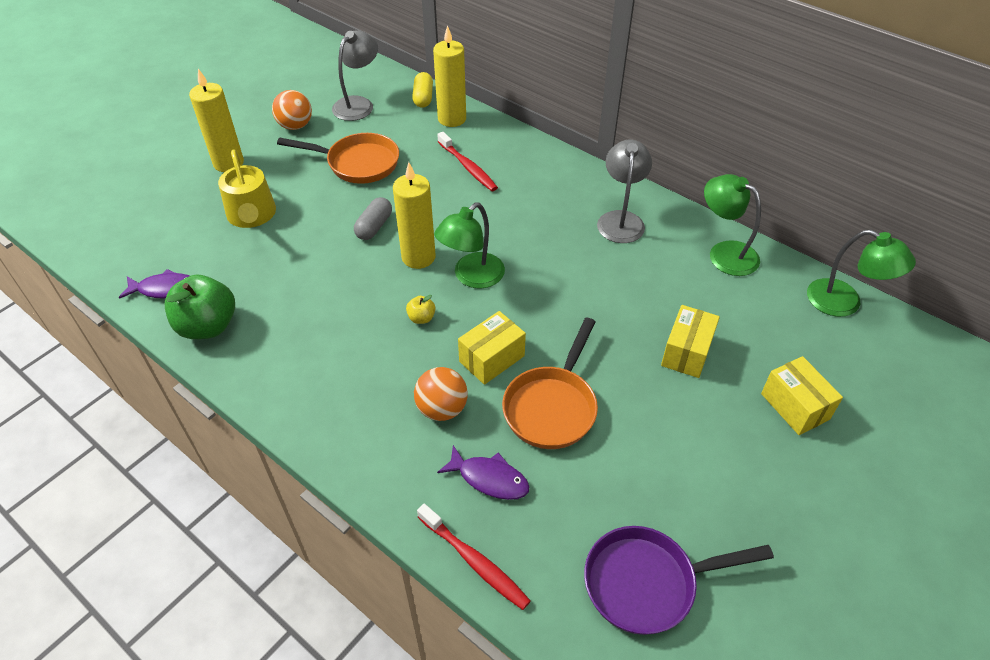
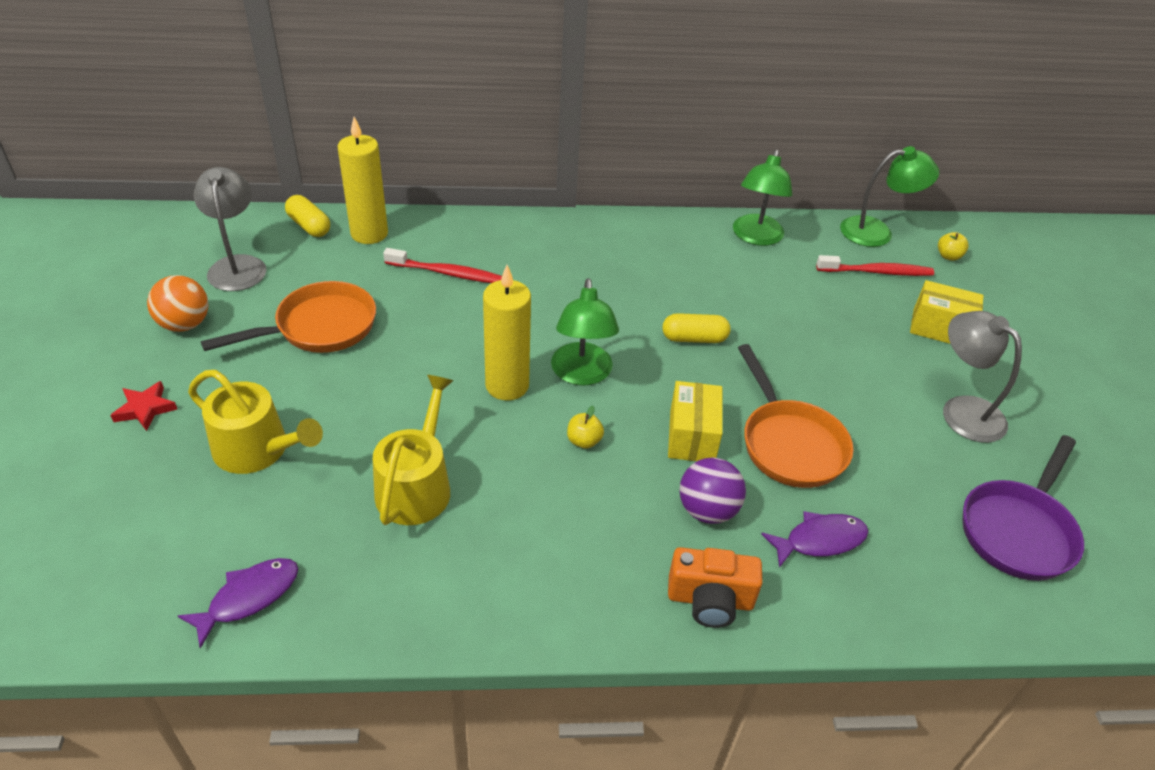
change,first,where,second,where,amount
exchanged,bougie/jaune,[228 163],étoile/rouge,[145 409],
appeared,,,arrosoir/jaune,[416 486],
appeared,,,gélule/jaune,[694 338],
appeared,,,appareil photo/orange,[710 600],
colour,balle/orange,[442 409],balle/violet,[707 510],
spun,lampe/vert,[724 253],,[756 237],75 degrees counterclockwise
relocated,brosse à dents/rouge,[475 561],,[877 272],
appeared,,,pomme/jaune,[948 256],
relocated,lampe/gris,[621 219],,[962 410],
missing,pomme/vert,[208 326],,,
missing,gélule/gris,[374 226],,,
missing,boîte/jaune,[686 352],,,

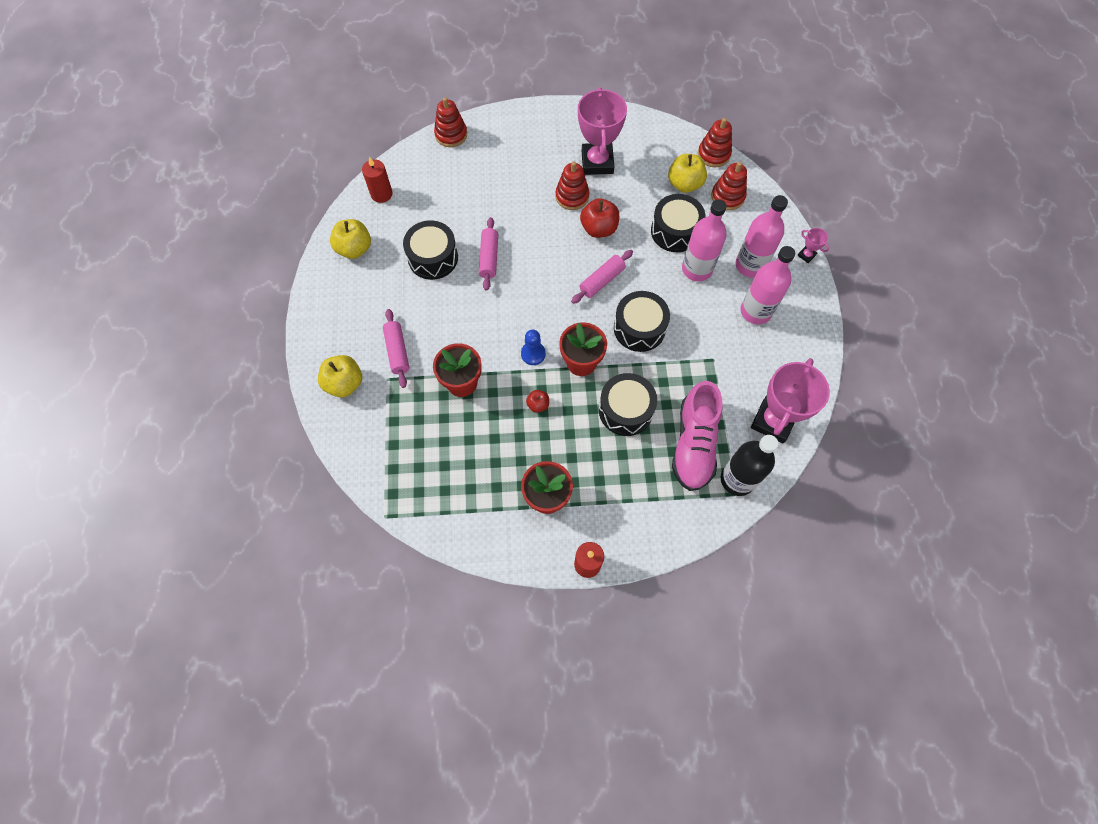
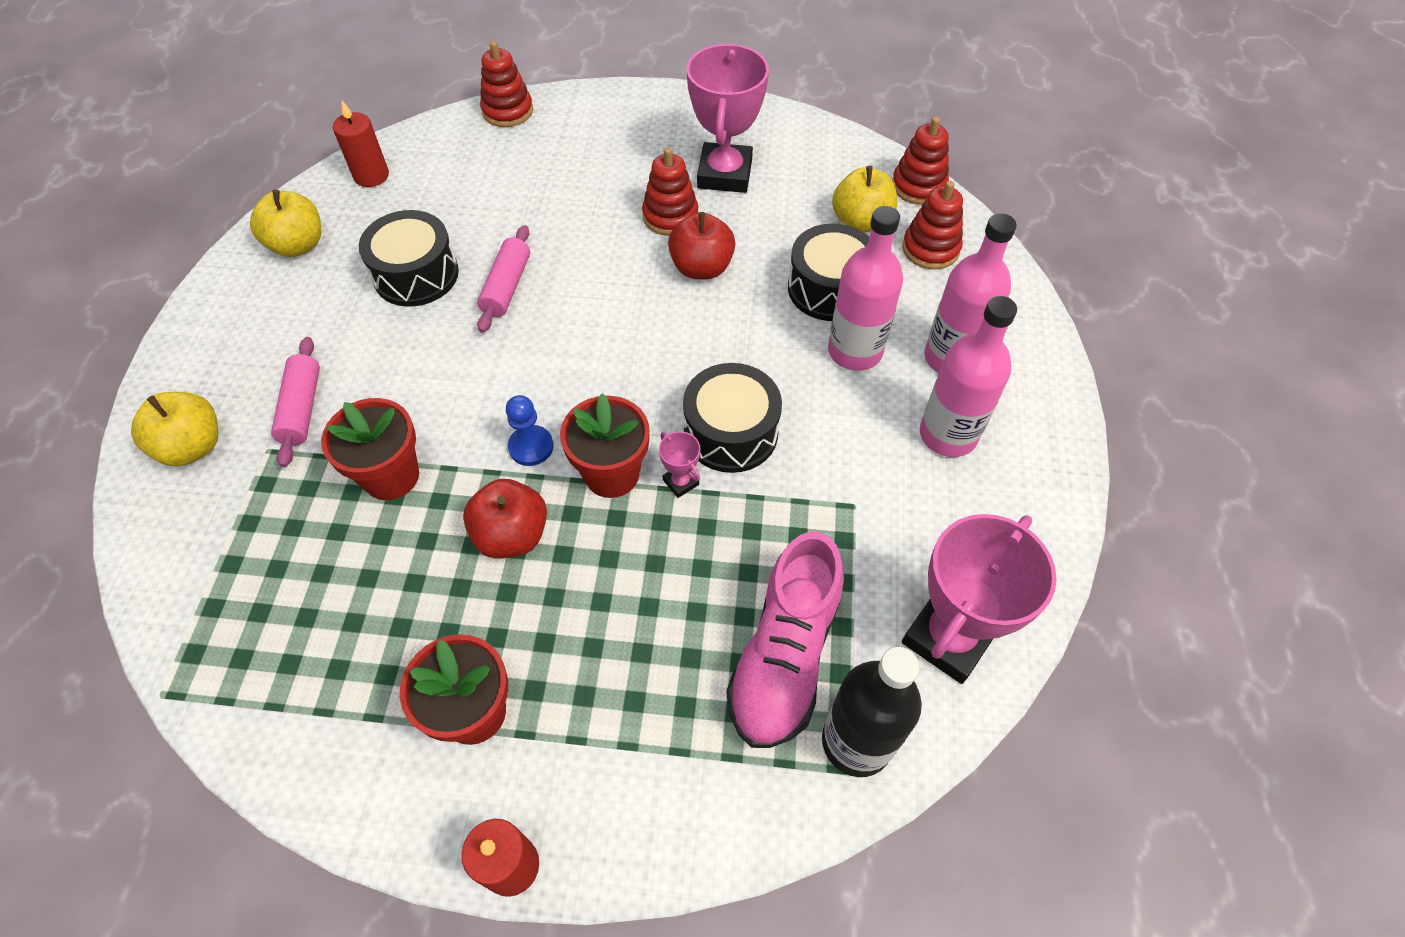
change,first,where,second,where,amount
size,pomme/rouge,[538 405],,[512 535],x1.86
relocated,trophée/rose,[806 255],,[681 482],
missing,rouleau à pâtisserie/rose,[601 280],,,
missing,tambour/noir,[625 410],,,

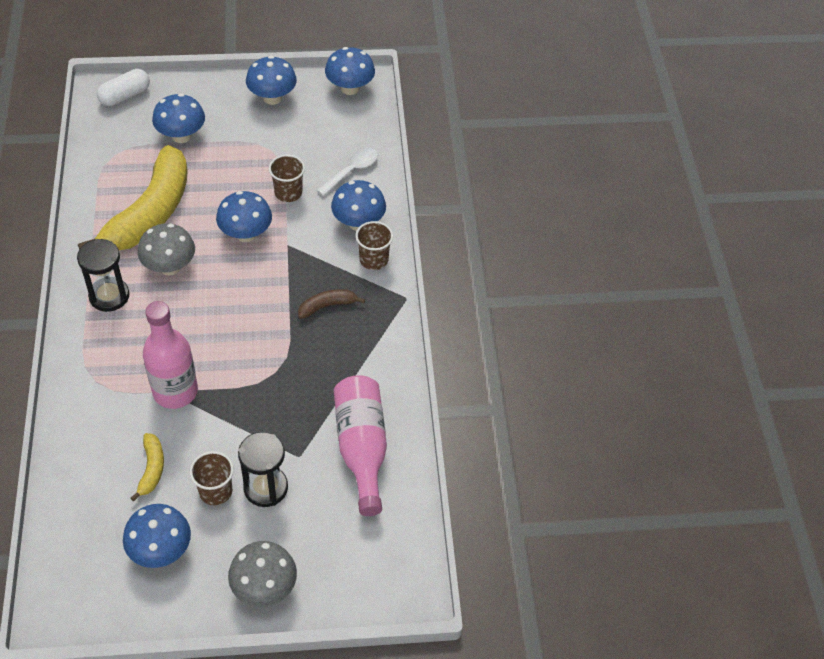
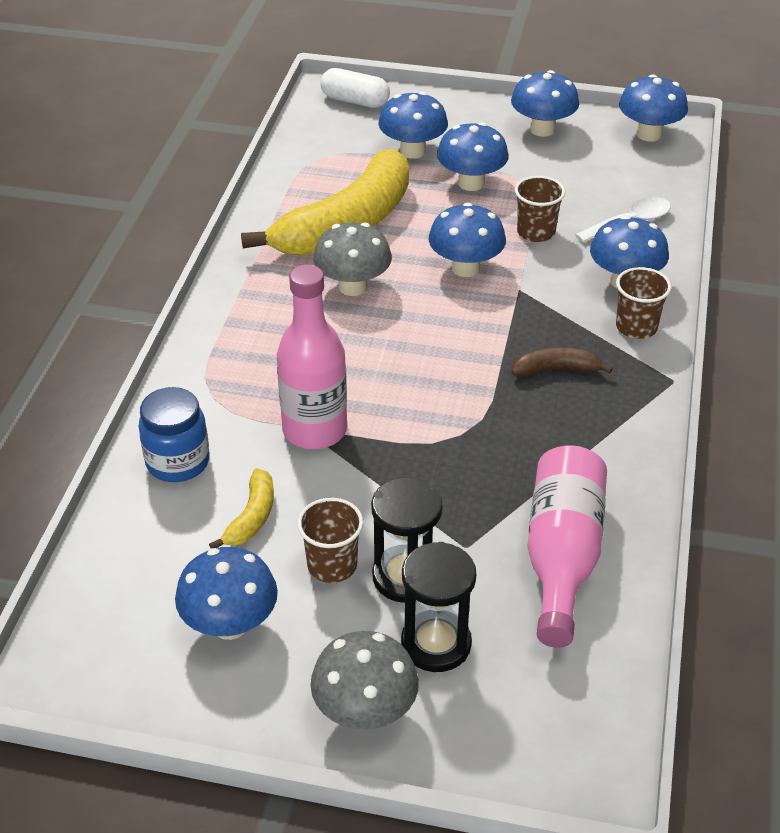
change,first,where,second,where,amount
appeared,,,bocal/bleu,[178 462],
spun,gélule/blanc,[125 96],,[355 101],45 degrees clockwise
relocated,sablier/noir,[109 296],,[436 644],
appeared,,,champignon/bleu,[471 183],

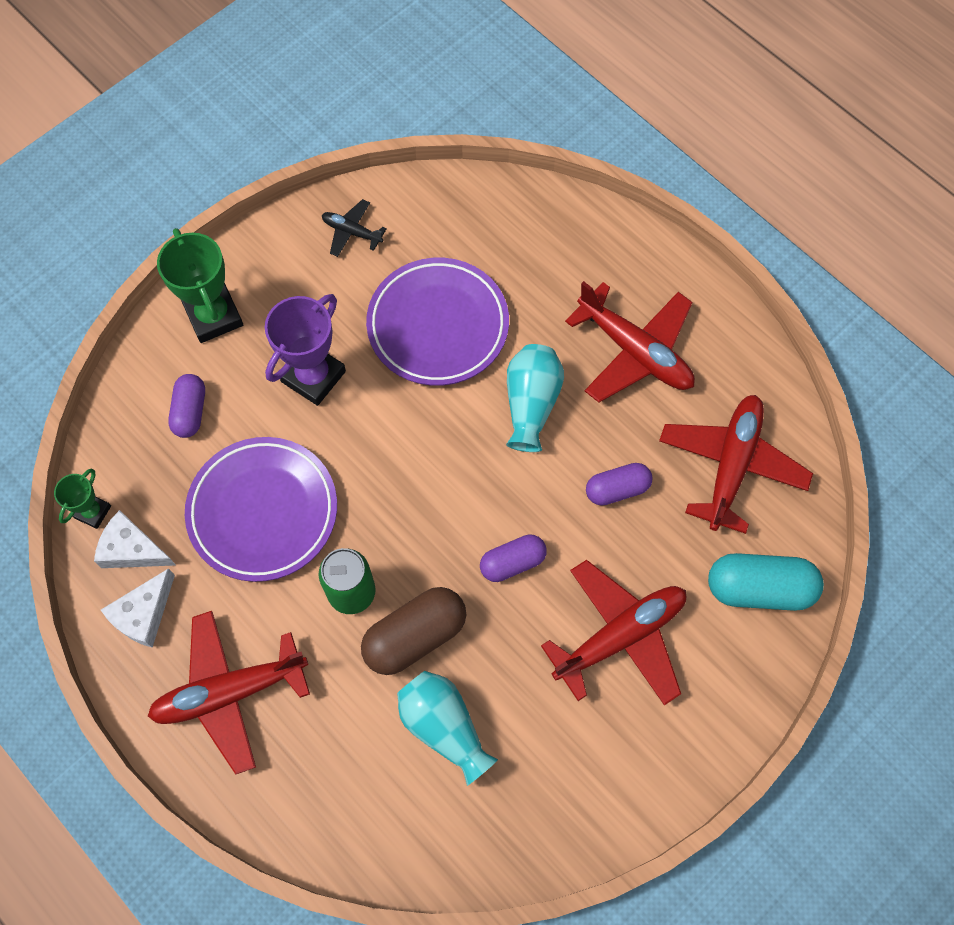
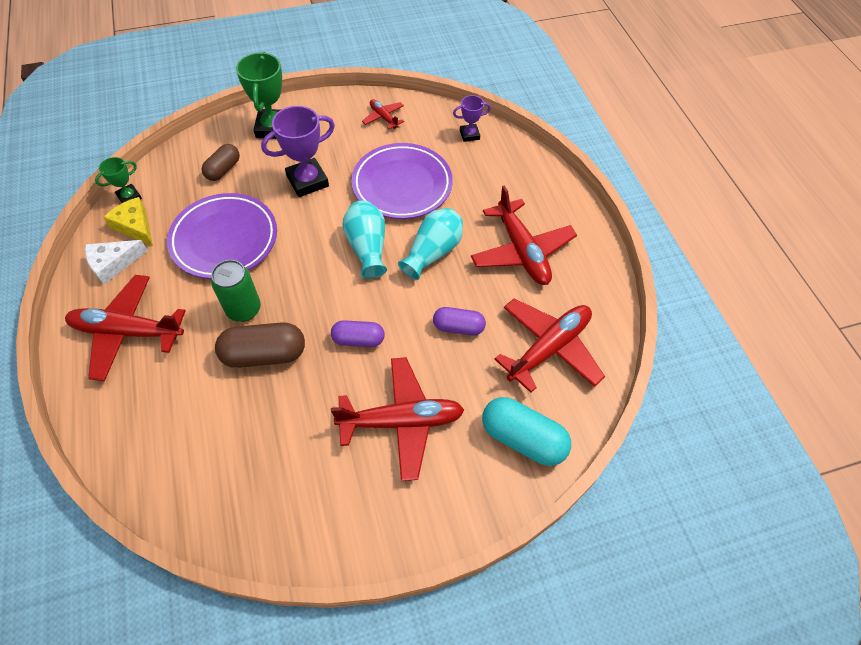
change,first,where,second,where,amount
colour,fromage/blanc,[132 549],fromage/jaune,[135 226],
colour,gélule/violet,[190 411],gélule/marron,[223 169],
relocated,vase/turquoise,[444 727],,[367 247],
colour,avion/noir,[352 232],avion/rouge,[383 117],
appeared,,,trophée/violet,[469 135],

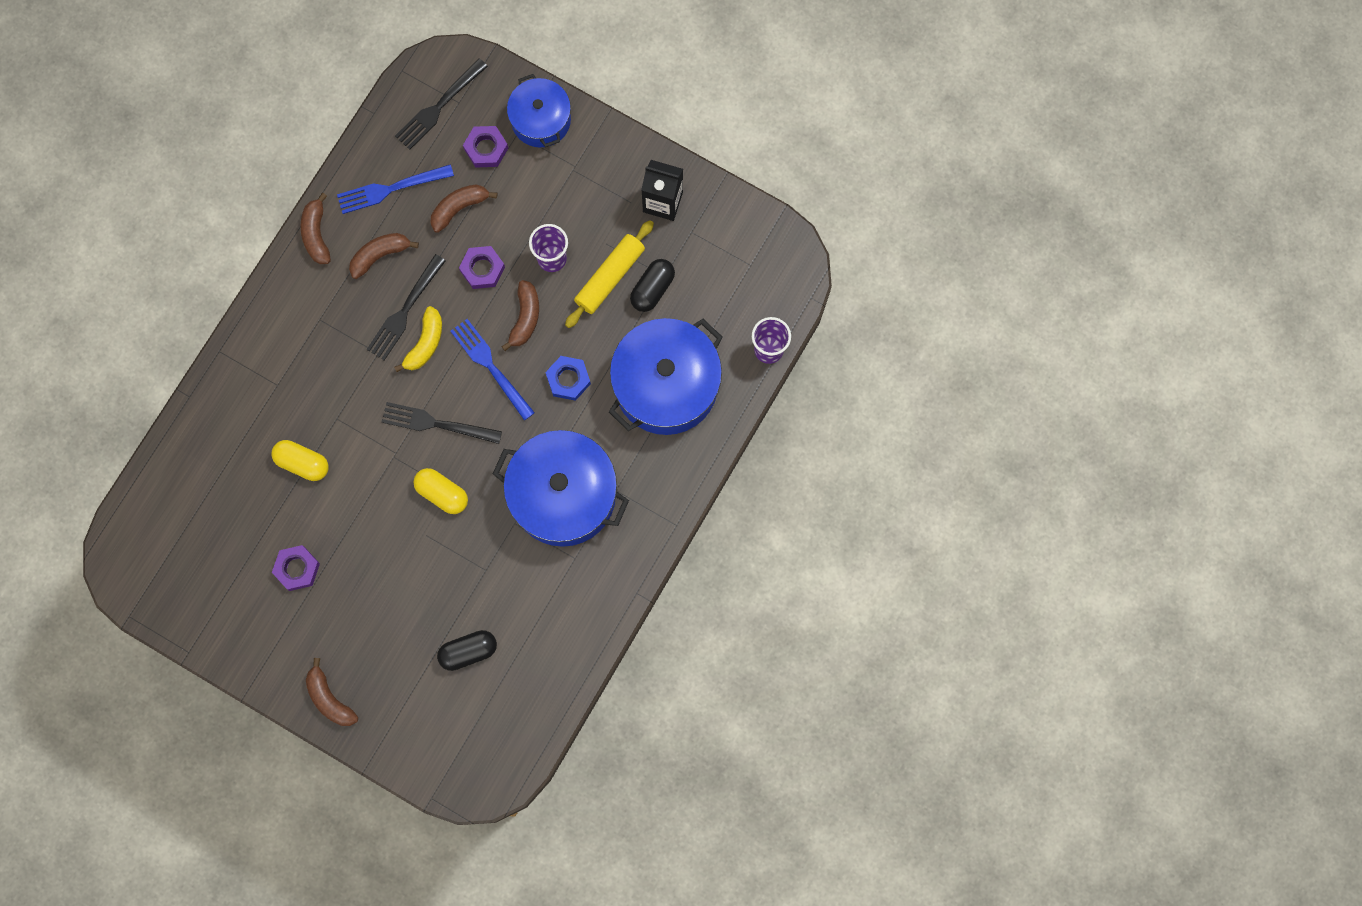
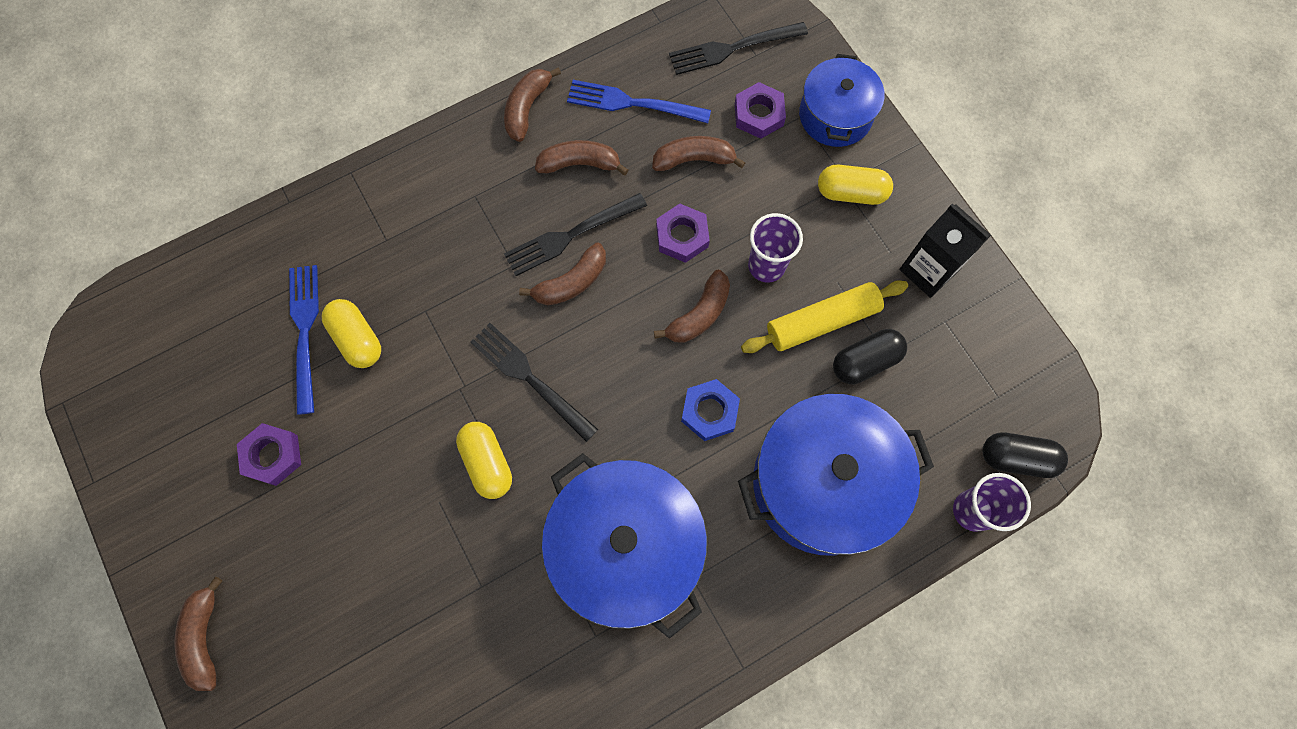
change,first,where,second,where,amount
relocated,fourchette/bleu,[490 366],,[305 332],
colour,banane/jaune,[425 343],banane/marron,[571 282],
appeared,,,gélule/jaune,[851 193],
relocated,gélule/noir,[468 651],,[1016 458],

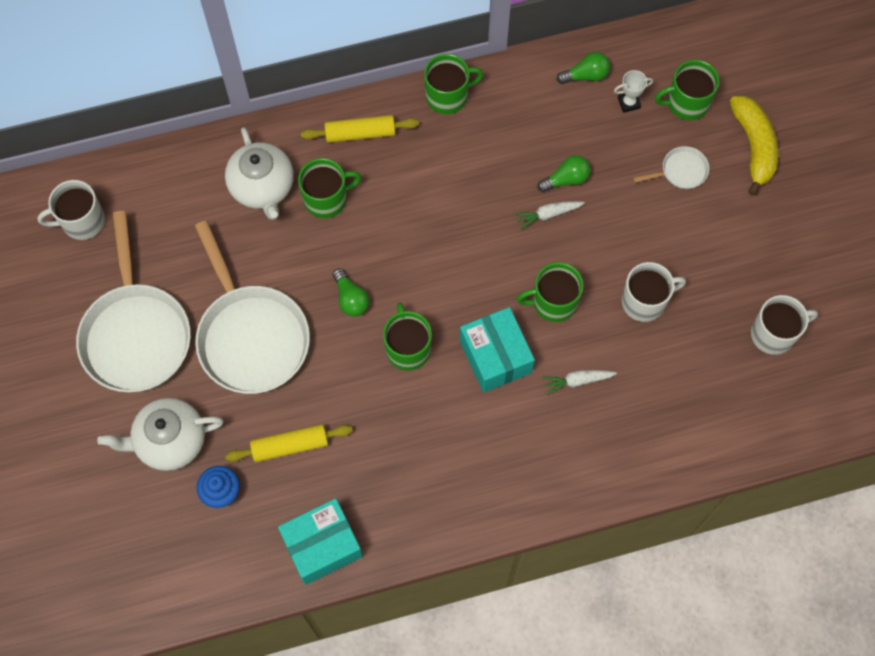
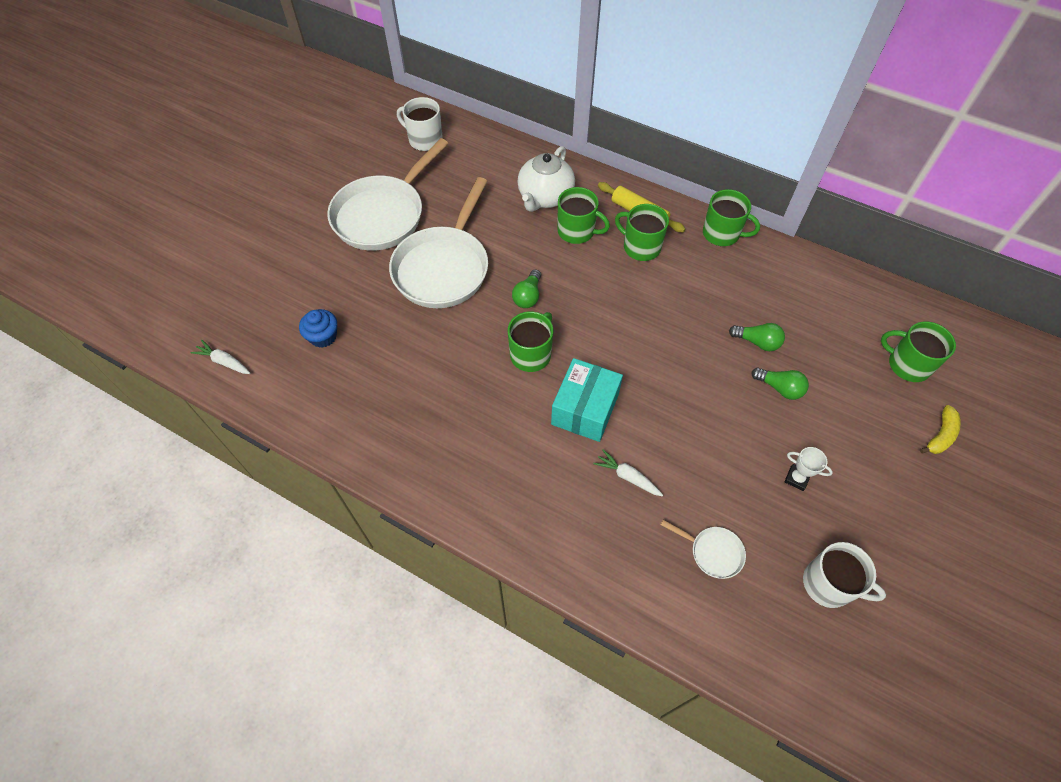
change,first,where,second,where,amount
relocated,carotte/blanc,[548 214],,[224 362],
relocated,tasse/vert,[553 302],,[640 247],
relocated,poêle/blanc,[680 171],,[713 552],
relocated,ampoule/vert,[585 75],,[779 388],
relocated,trophée/blanc,[629 103],,[796 478],
size,banane/jaune,[754 146],,[940 435],x0.59
missing,théière/blanc,[170 441],,,
missing,rouleau à pâtisserie/jaune,[290 445],,,
missing,boîte/turquoise,[322 545],,,
missing,tasse/blanc,[644 301],,,

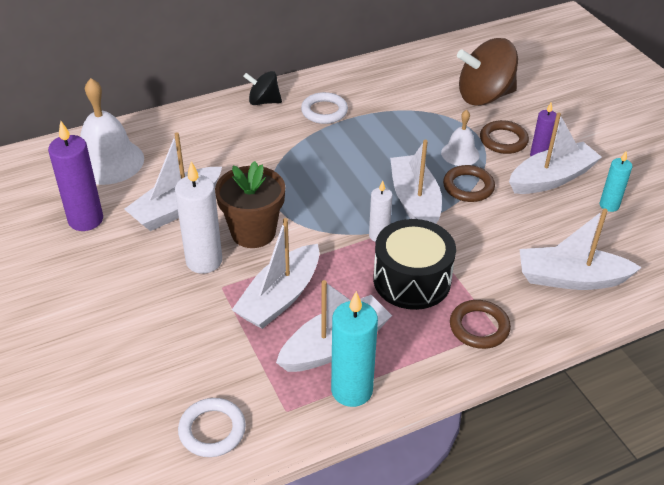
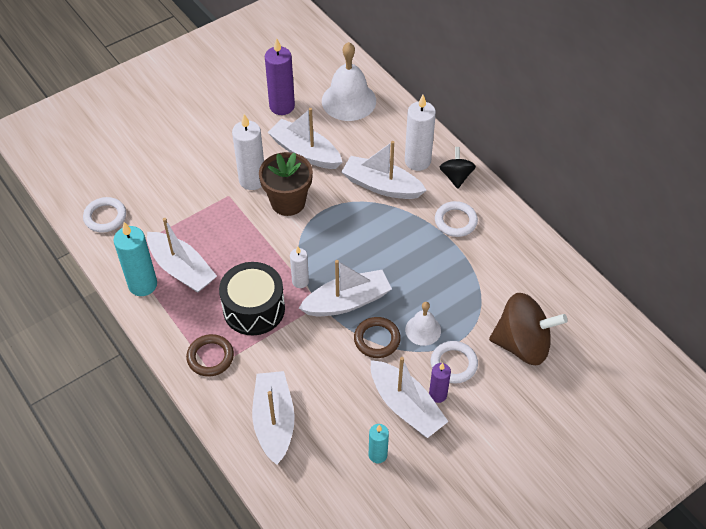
change,first,where,second,where,amount
relocated,bateau/blanc,[280 297],,[381 186],
appeared,,,bougie/blanc,[417 161],
colour,anneau/marron,[503 140],anneau/blanc,[453 364],
spun,toupie/marron,[484 96],,[522 344],120 degrees clockwise

